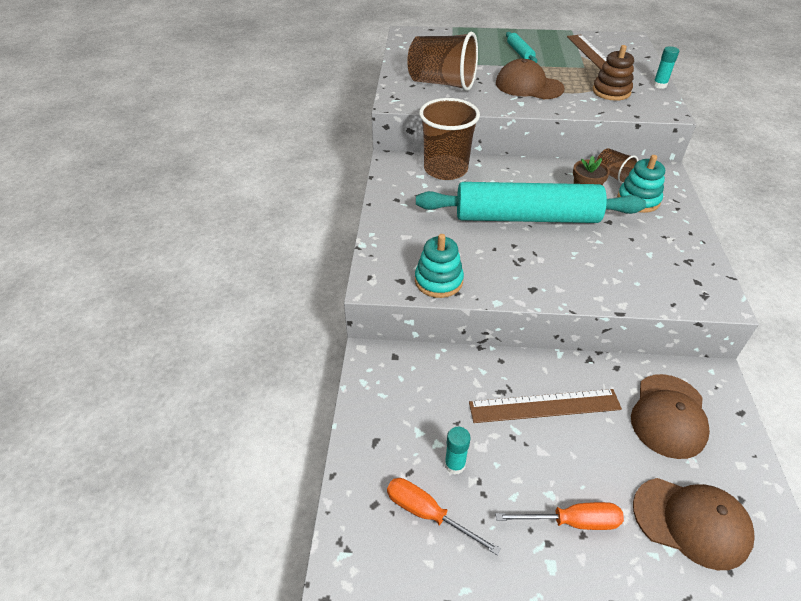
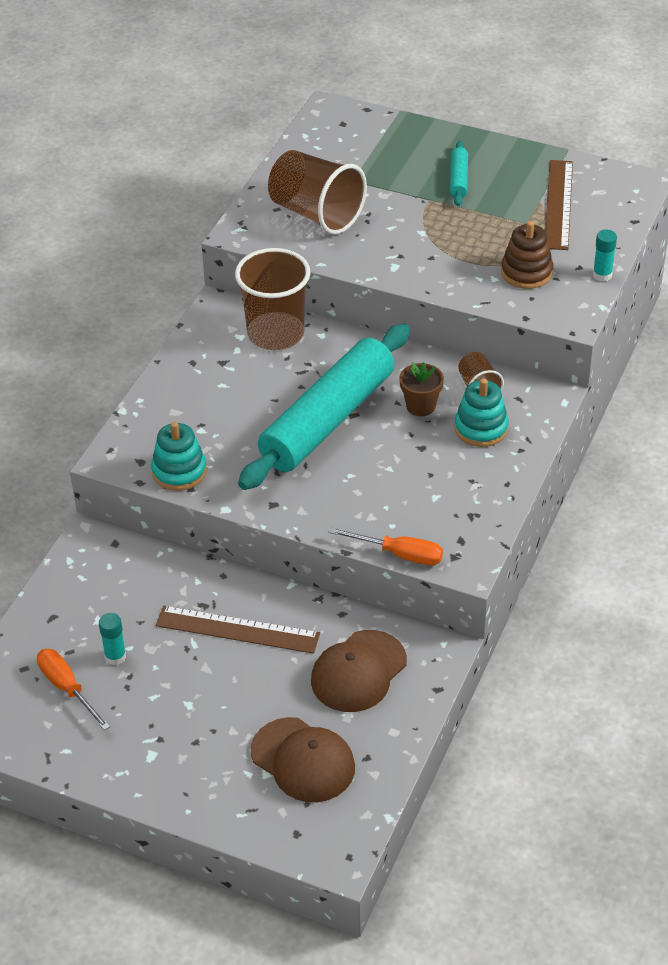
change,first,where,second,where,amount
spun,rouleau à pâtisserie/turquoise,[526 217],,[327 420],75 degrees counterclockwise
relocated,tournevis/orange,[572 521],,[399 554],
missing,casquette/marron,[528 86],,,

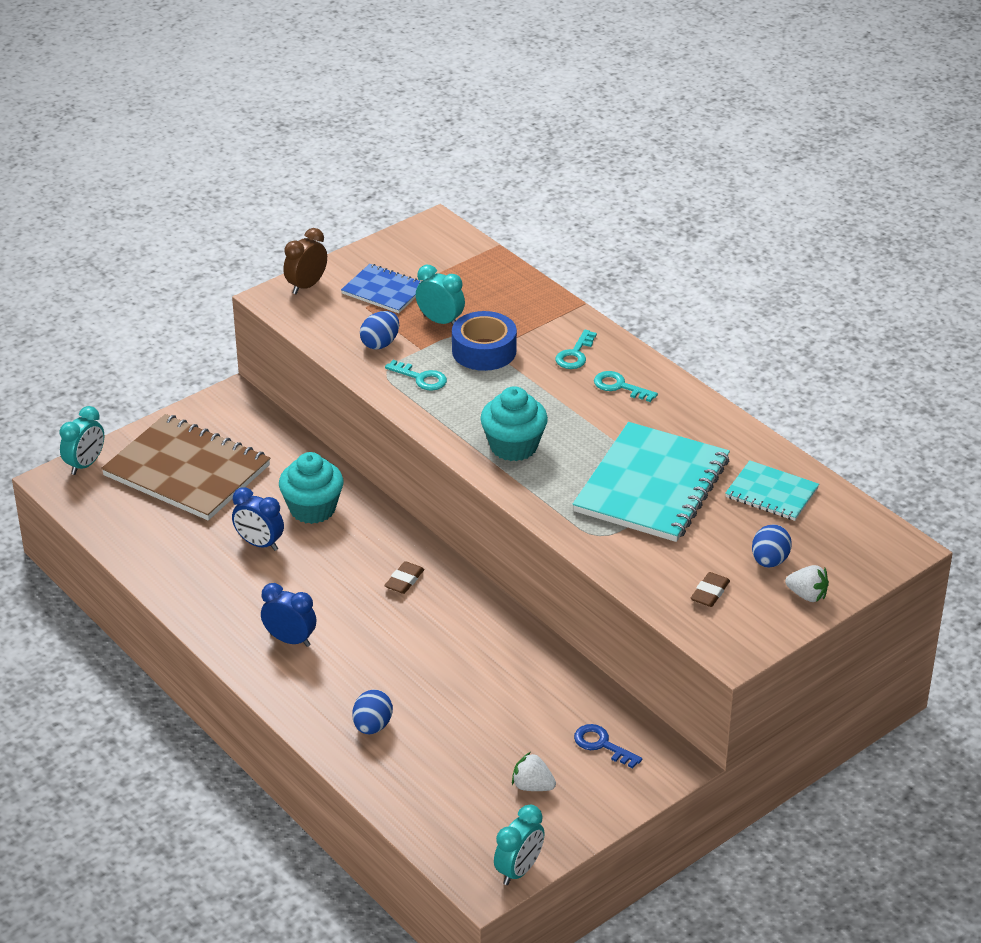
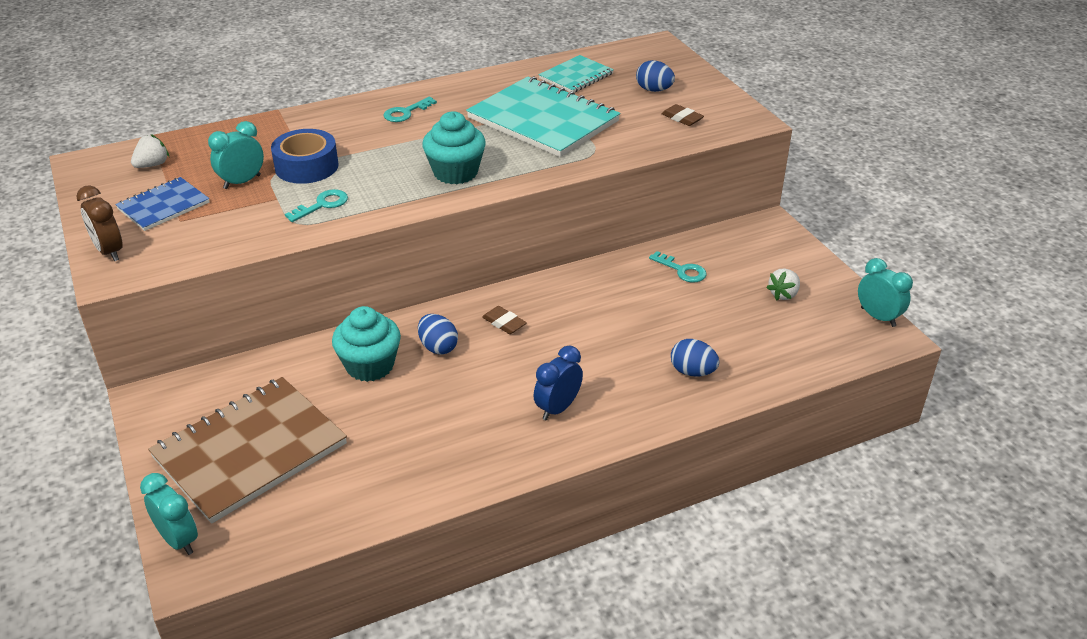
change,first,where,second,where,amount
relocated,fraise/blanc,[807 595],,[152 165],
relocated,œuf/bleu,[380 343],,[438 347],
relocated,clé/turquoise,[575 354],,[682 270],
missing,réveil/bleu,[259 544],,,
missing,clé/bleu,[601 745],,,

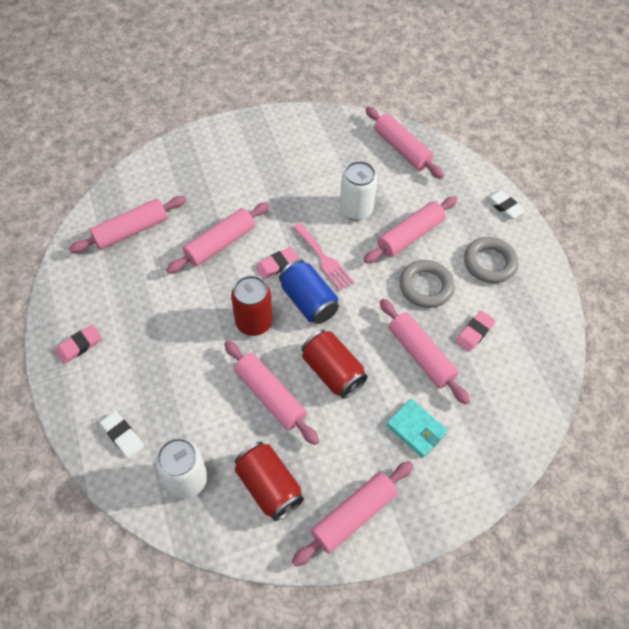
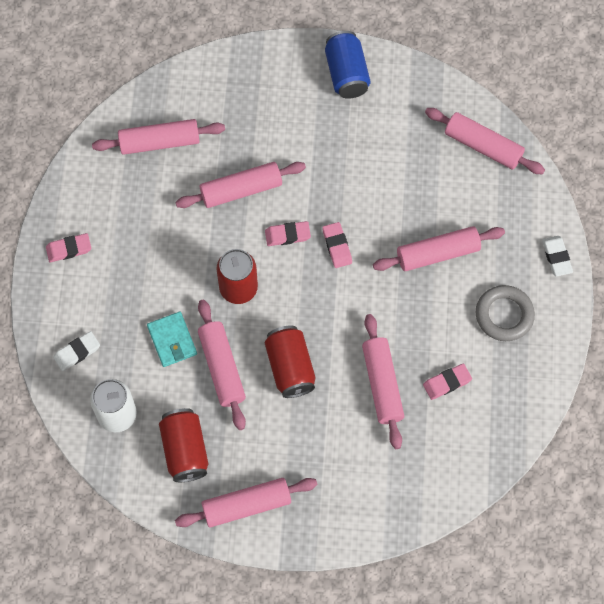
change,first,where,second,where,amount
spun,gomme/blanc,[122 435],,[77 352],75 degrees clockwise
relocated,portefeuille/turquoise,[416 429],,[172 340],
exchanged,fourchette/rose,[324 259],gomme/rose,[337 246],
relocated,canette/bleu,[308 301],,[346 74],
spun,rouleau à pâtisserie/rose,[402 149],,[483 146],45 degrees counterclockwise
missing,canette/blanc,[356 210],,,
missing,anneau/gris,[426 286],,,

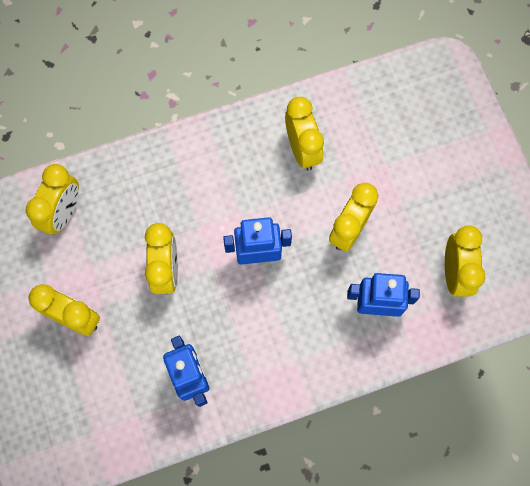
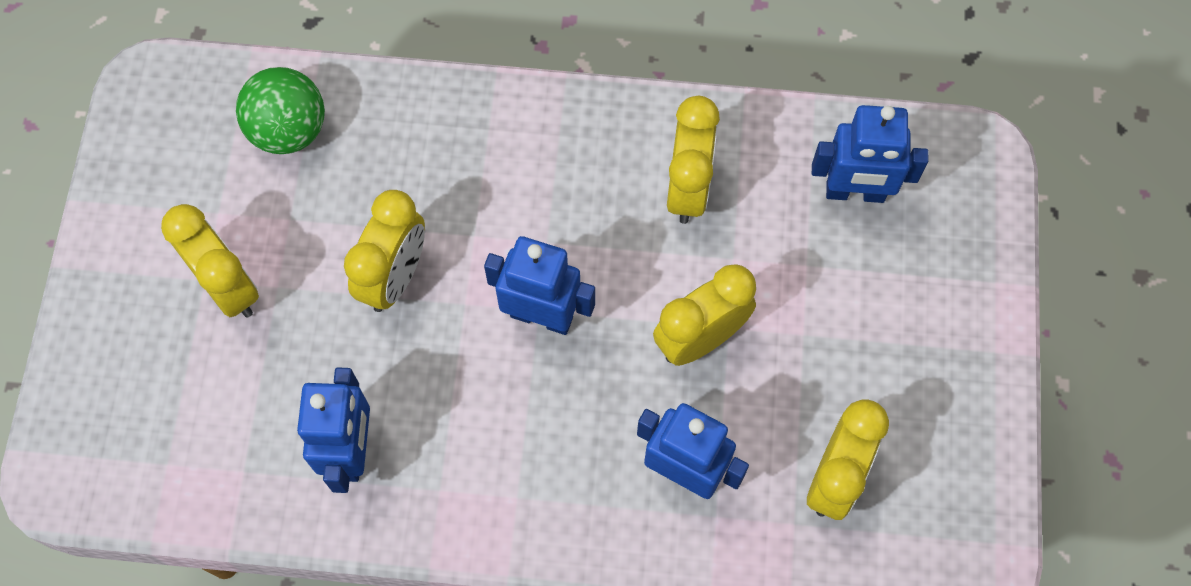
change,first,where,second,where,amount
exchanged,réveil/jaune,[63 213],balle/vert,[289 130],
appeared,,,robot/bleu,[855 192],

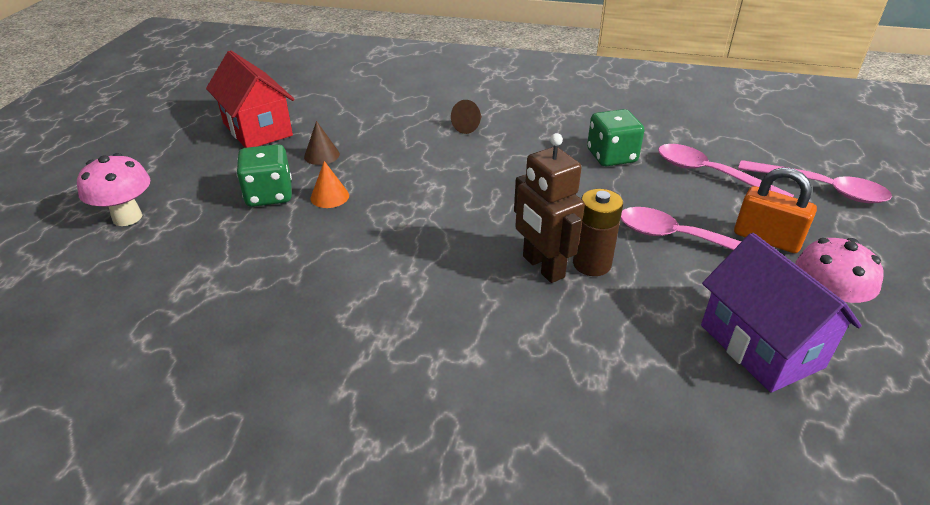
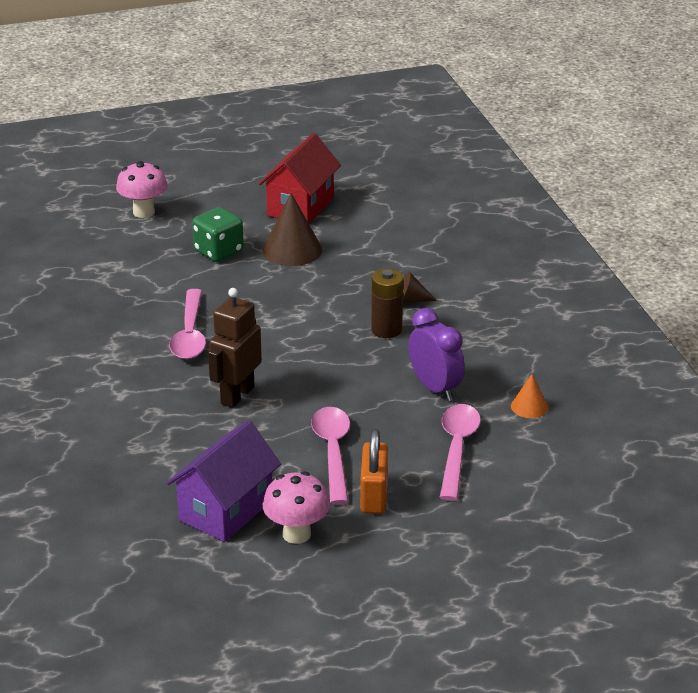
change,first,where,second,where,amount
relocated,cuillère/rose,[821 188],,[190 334],
size,cône/marron,[321 155],,[292 250],x1.83
relocated,pile/marron,[591 264],,[386 330],
exchanged,dé/vert,[611 156],réveil/violet,[435 388],
relocated,cône/orange,[329 196],,[529 406],

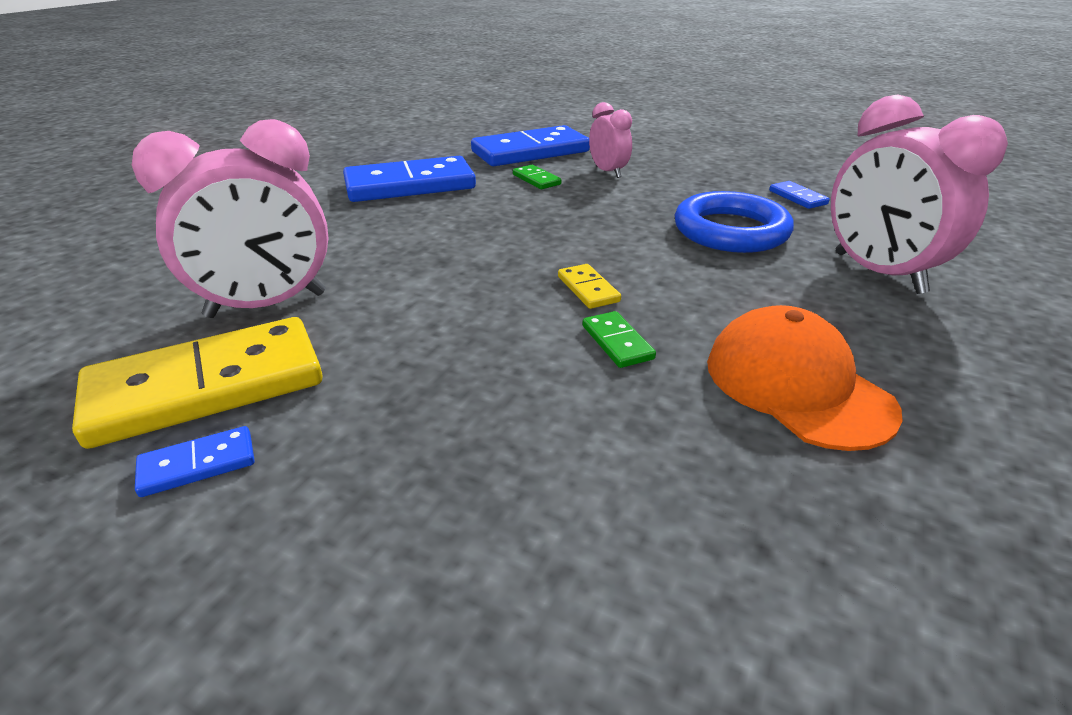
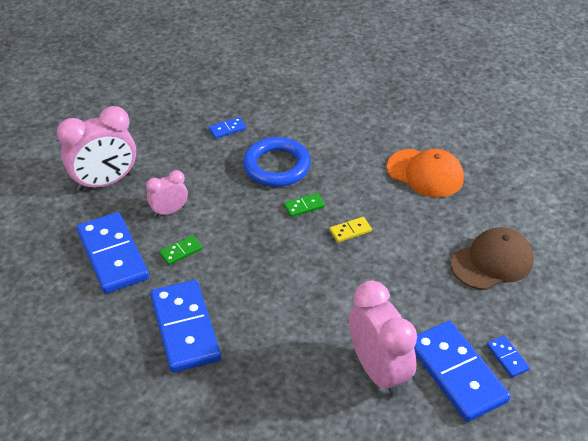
change,first,where,second,where,amount
relocated,réveil/rose,[877 273],,[105 182],
relocated,domino/vert,[617 342],,[304 206],
spun,casquette/orange,[796 385],,[425 173],120 degrees counterclockwise
colour,domino/jaune,[207 387],domino/bleu,[457 373],
appeared,,,casquette/marron,[492 262],

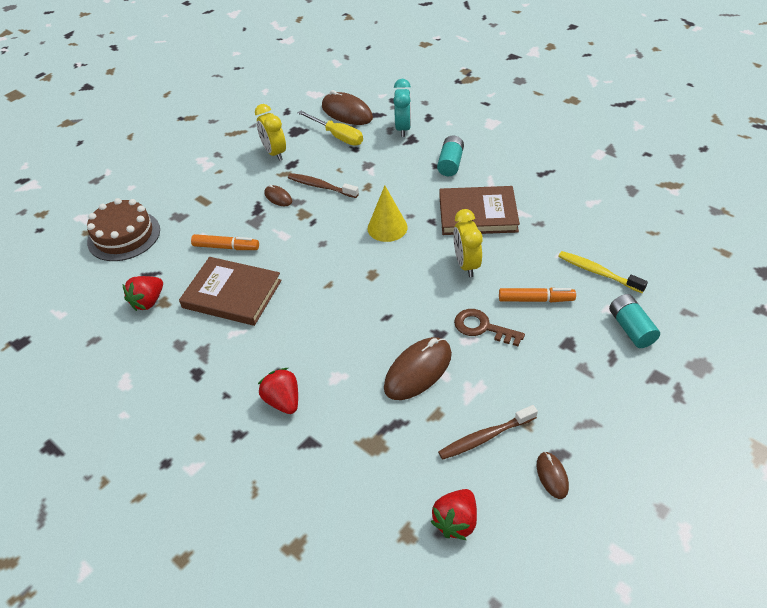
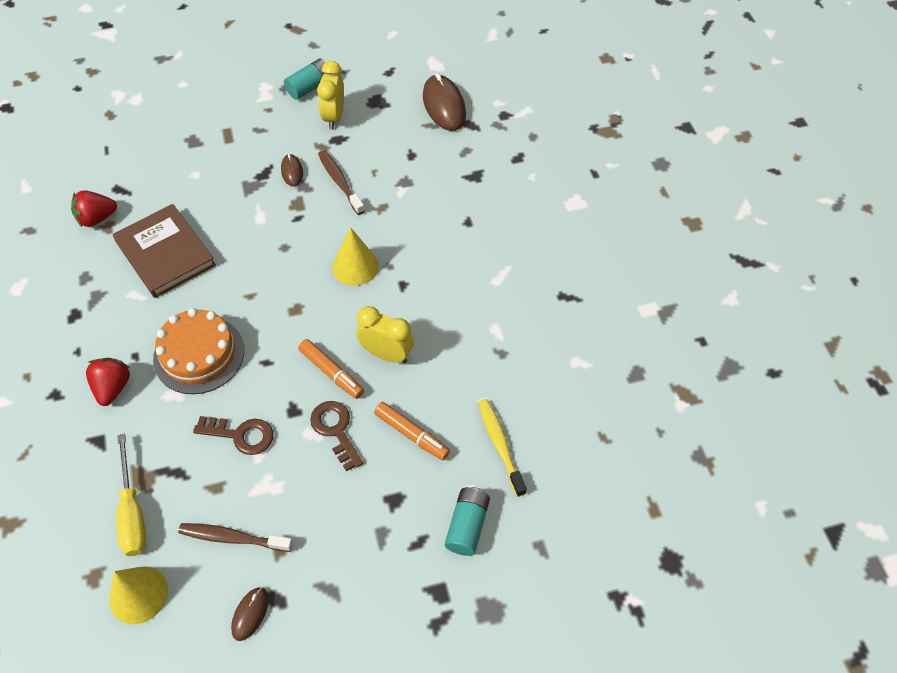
change,first,where,second,where,amount
exchanged,fraise/rouge,[456 521],cône/jaune,[138 594],
relocated,tournevis/jaune,[337 136],,[132 512],
appeared,,,gâteau/orange,[199 354],
exchanged,souris/marron,[418 371],clé/marron,[241 435],
relocated,pile/turquoise,[450 163],,[309 87],
relocated,feutre/orange,[226 247],,[331 372],
spun,réveil/jaune,[466 264],,[386 354],90 degrees clockwise
missing,gâteau/marron,[124 235],,,
missing,réveil/turquoise,[403 129],,,
missing,livre/marron,[477 214],,,

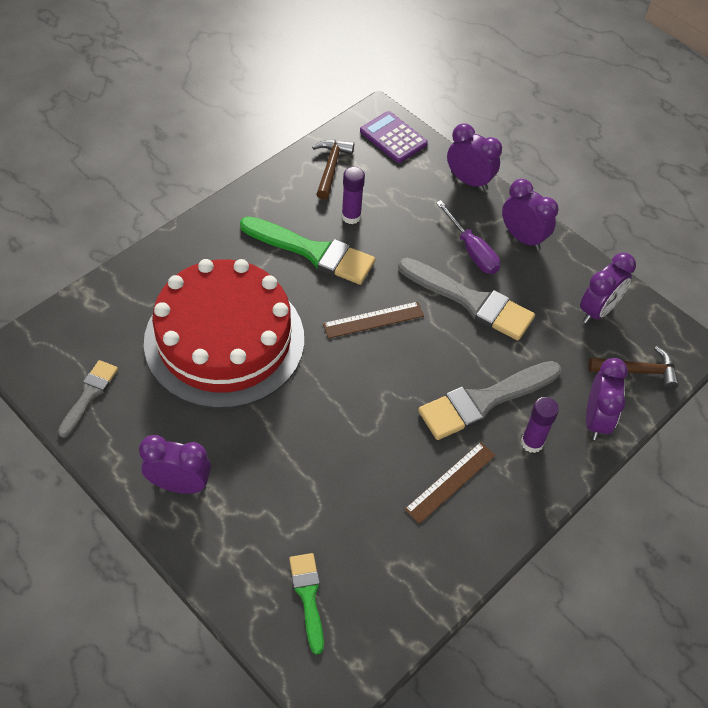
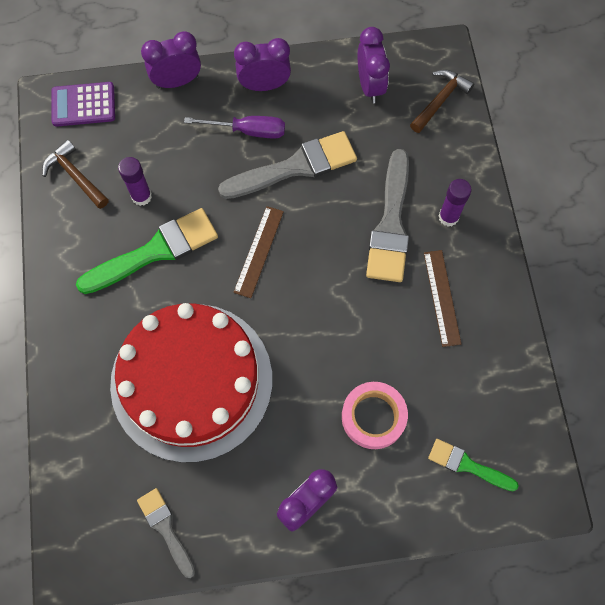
change,first,where,second,where,amount
appeared,,,ruban adhésif/rose,[373 417],
missing,réveil/violet,[596 420],,,

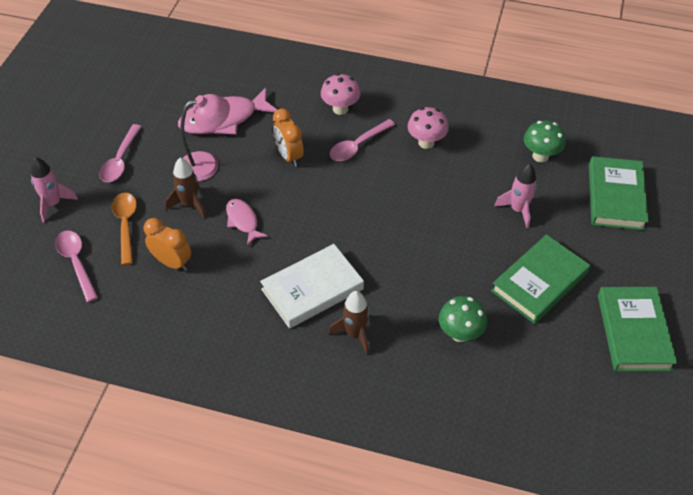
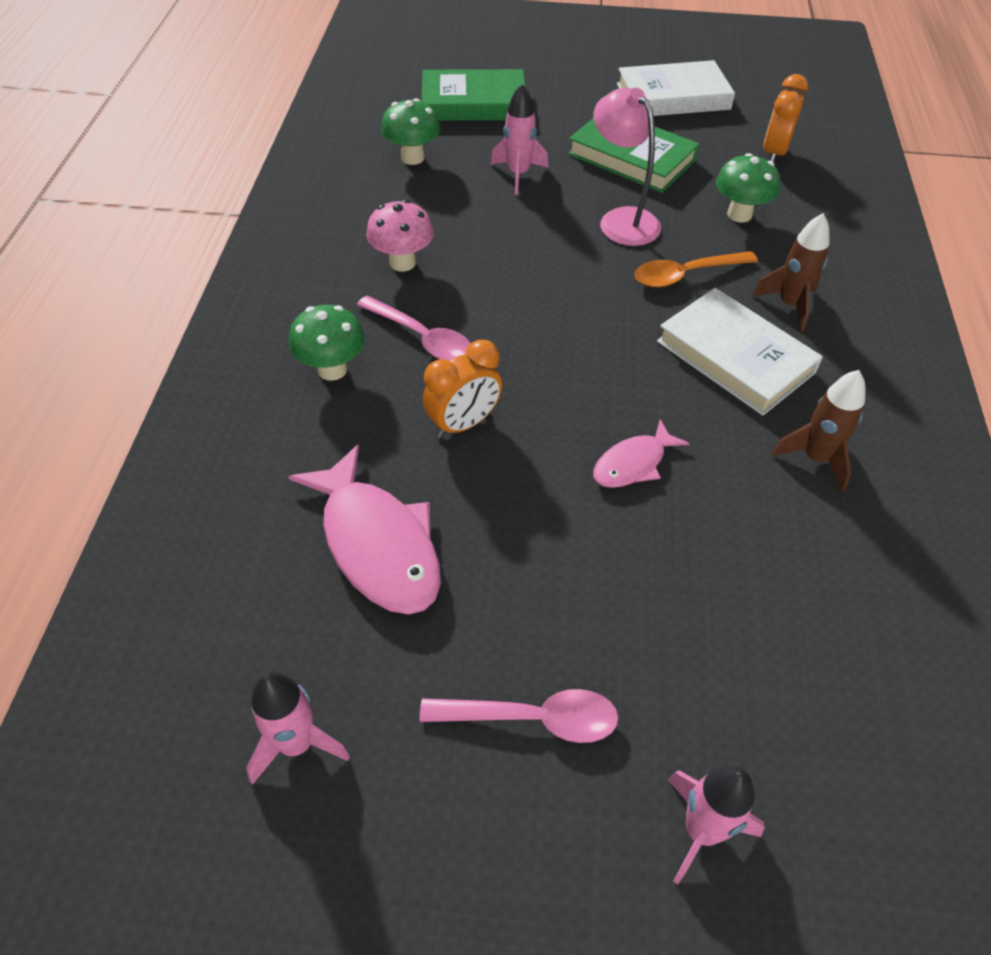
change,first,where,second,where,amount
appeared,,,fusée/rose,[296 744],
colour,champignon/rose,[340 109],champignon/vert,[332 370],
relocated,lampe/rose,[207 164],,[621 220],
colour,livre/vert,[633 332],livre/blanc,[673 97],
relocated,cuillère/orange,[126 225],,[686 275],
relocated,réveil/orange,[172 262],,[774 153],
relocated,fusée/marron,[190 204],,[816 458],
missing,cuillère/rose,[76 263],,,

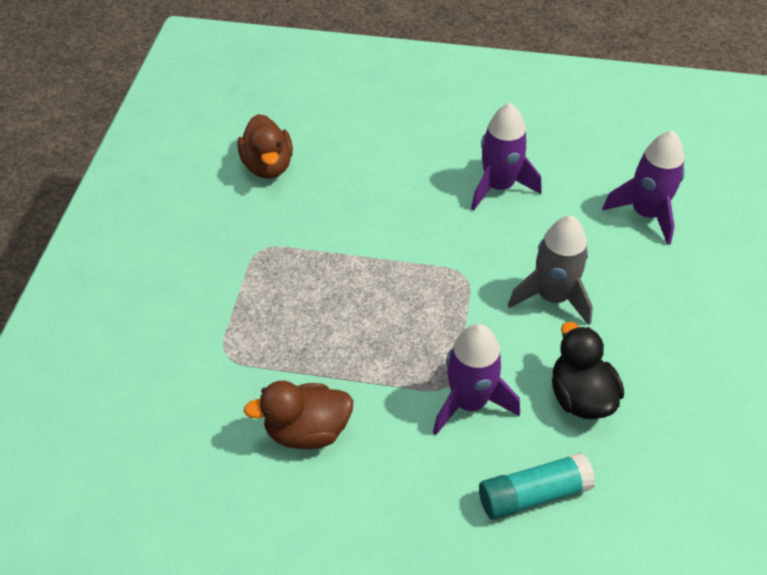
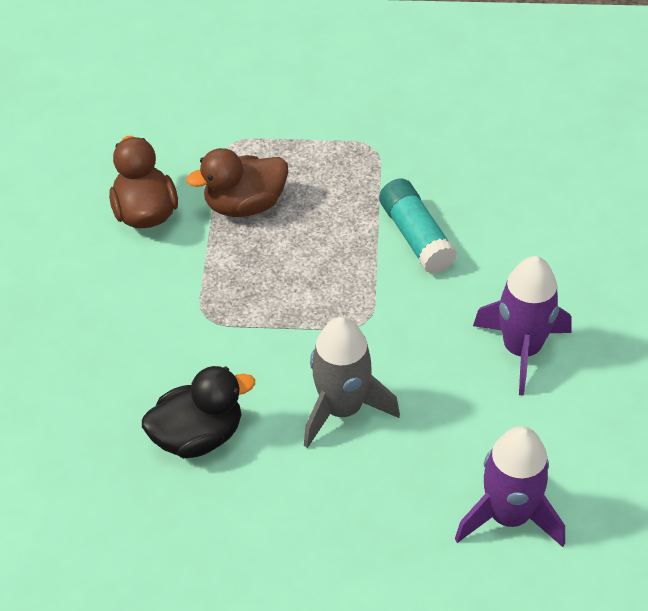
change,first,where,second,where,amount
relocated,canard/marron,[268 166],,[245 205],
relocated,bâton de colle/turquoise,[533 494],,[416 237],
missing,fusée/violet,[469 402],,,

